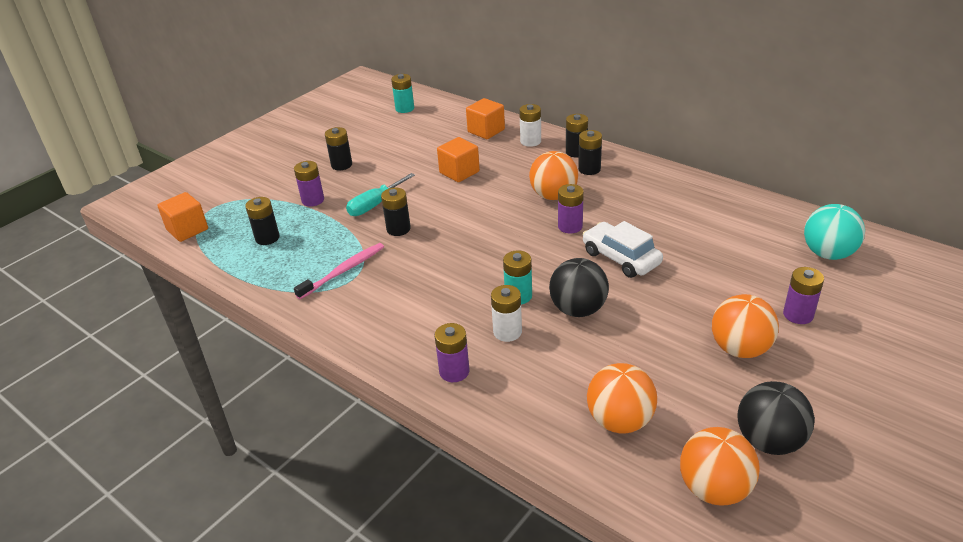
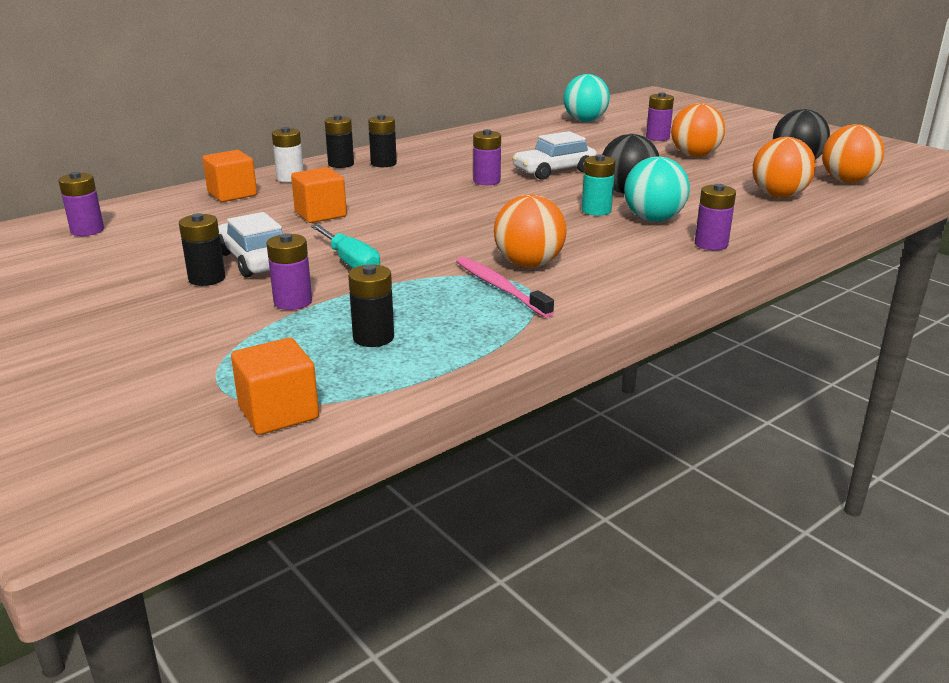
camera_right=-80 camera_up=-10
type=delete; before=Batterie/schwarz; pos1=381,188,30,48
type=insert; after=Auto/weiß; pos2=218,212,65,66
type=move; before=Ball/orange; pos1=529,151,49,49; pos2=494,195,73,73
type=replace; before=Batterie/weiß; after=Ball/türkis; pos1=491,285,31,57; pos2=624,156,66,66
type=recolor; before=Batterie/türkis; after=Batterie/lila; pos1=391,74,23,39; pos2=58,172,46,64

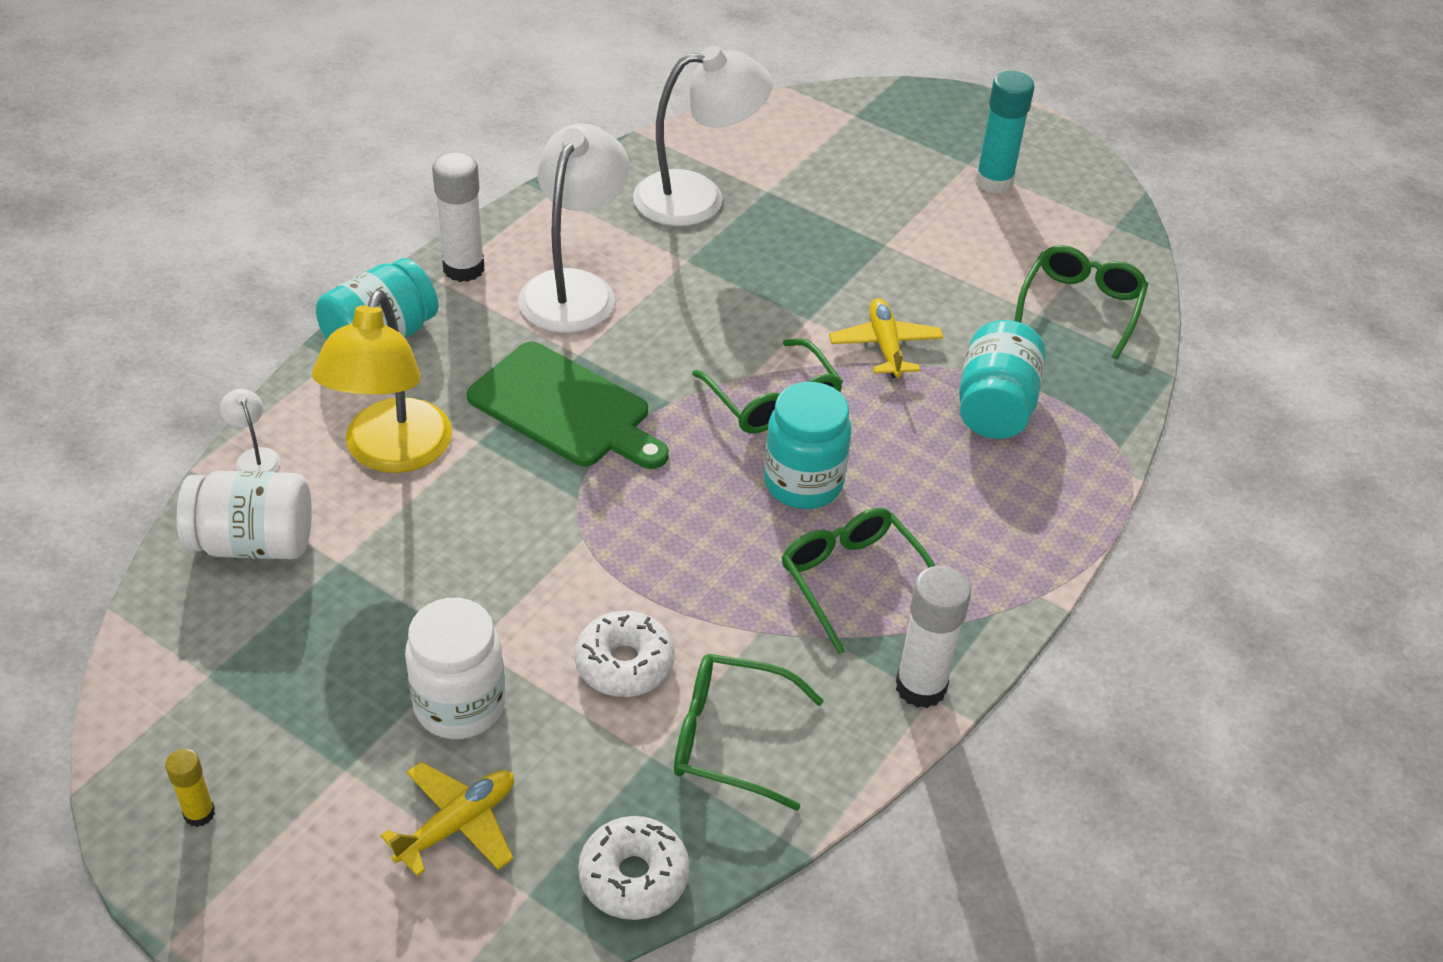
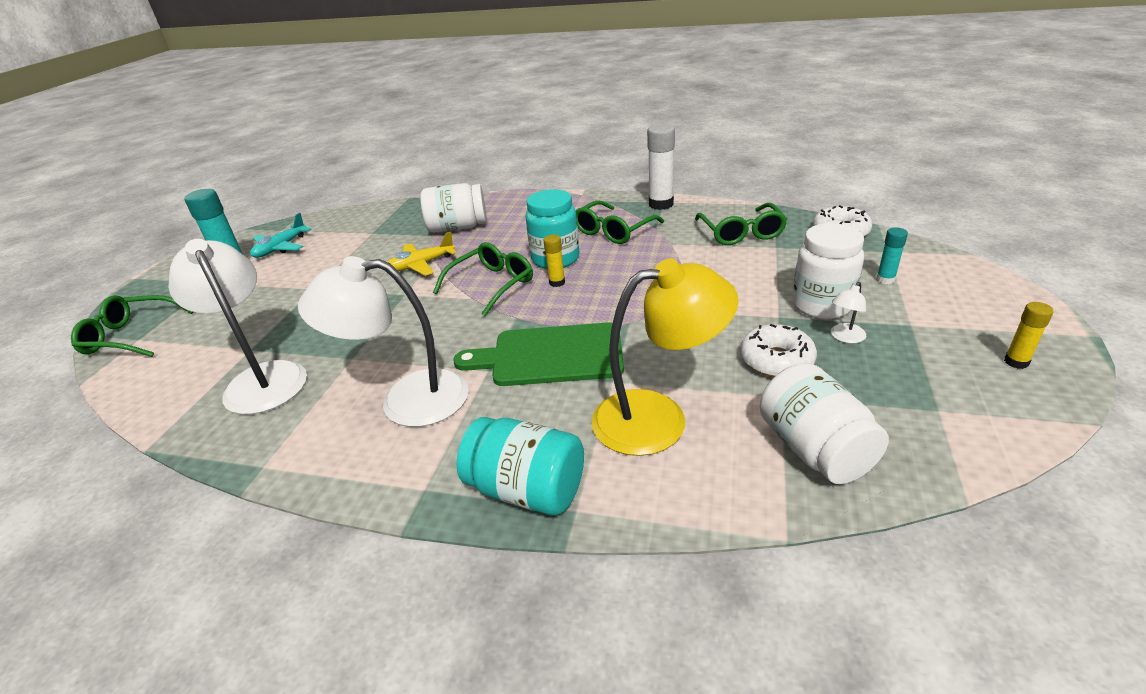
camera_right=-105 camera_up=-10
type=delete; before=Klebestift/weiß; pos1=432,152,52,130
type=insert; after=Flugzeug/türkis; pos2=250,213,62,45
type=insert; after=Klebestift/gelb; pos2=543,234,22,53
type=move; before=Lampe/weiß; pos1=220,389,60,83; pos2=831,282,35,61
type=move; before=Donut/weiß; pos1=574,611,101,86; pos2=740,324,77,53
type=move; before=Brille/grün; pos1=1015,245,133,114; pos2=71,295,123,62
type=replace; before=Flugzeug/gelb; after=Klebestift/türkis; pos1=380,762,134,114; pos2=876,227,32,57
type=recolor; before=Einmachglas/türkis; after=Einmachglas/weiß; pos1=959,320,87,119; pos2=420,183,67,50
type=rotate; before=Schneidebrett/grün; pos1=467,342,202,127; pos2=453,322,171,64; turn=-105

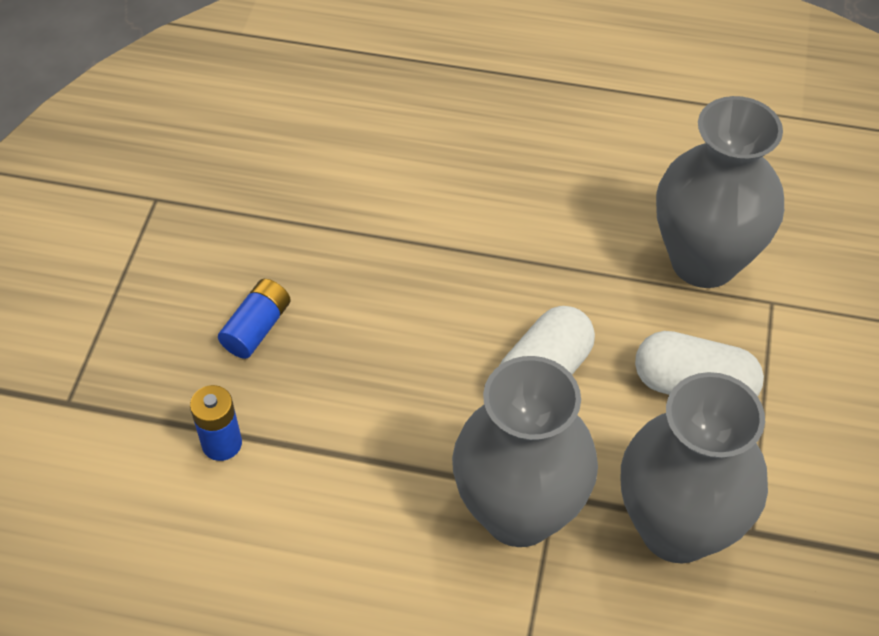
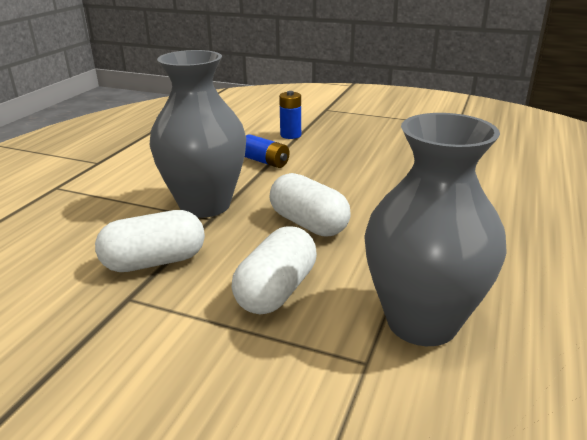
camera_right=100 camera_up=-25
type=move; before=Batterie/blau; pos1=218,279,73,80; pos2=245,134,44,34
type=replace; before=Vase/grau; after=Kapsel/weiß; pos1=621,372,147,191; pos2=95,210,110,62

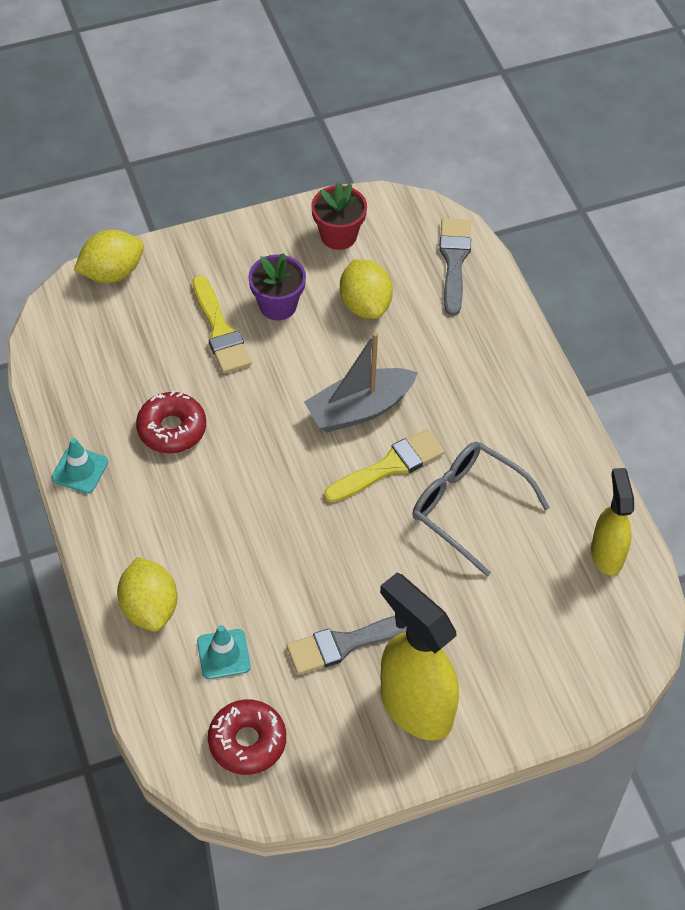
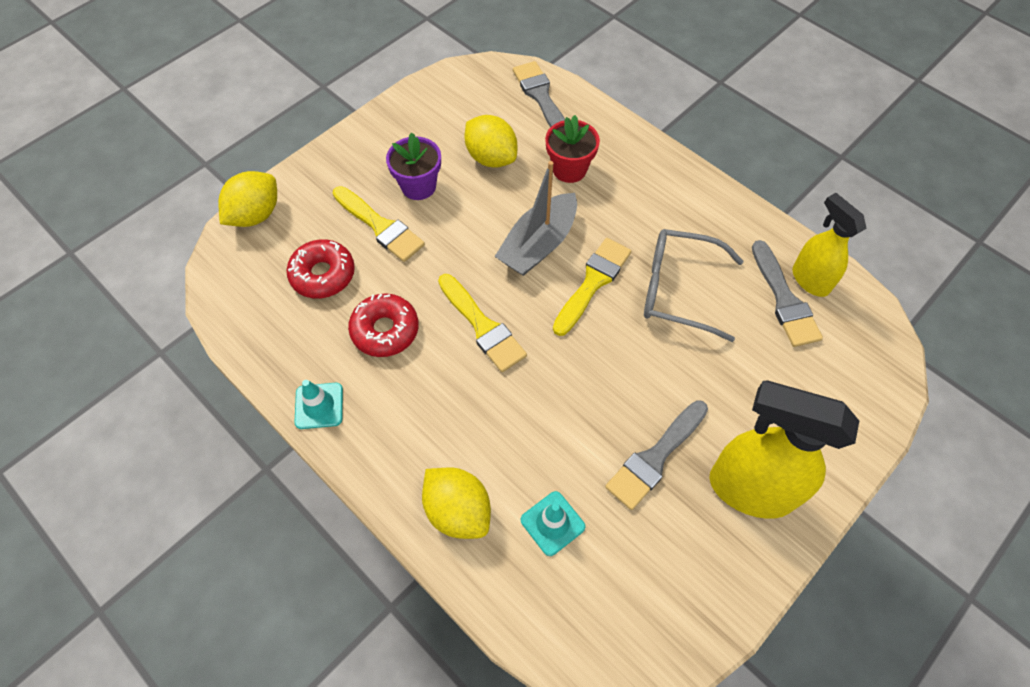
camera_right=-25 camera_up=5
type=insert; after=Pinsel/gelb; pos2=438,274,89,98
type=insert; after=Pinsel/grau; pos2=752,240,71,107
type=move; before=Donut/rot; pos1=208,699,78,76; pos2=286,239,69,59
type=move; before=Blumentopf/rot; pos1=311,183,56,67; pos2=545,115,55,68

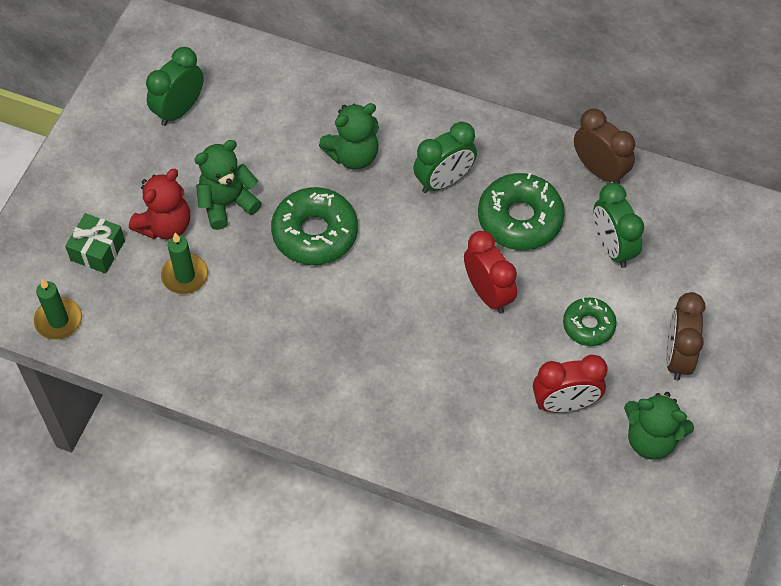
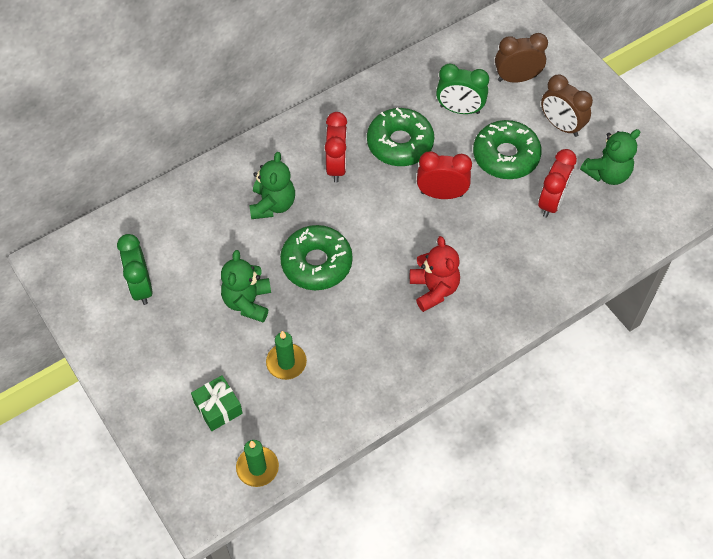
camera_right=-55 camera_up=0
type=move; before=Teddybär/rot; pos1=129,169,61,71; pos2=410,236,50,76
type=move; before=Wecker/braun; pos1=574,109,61,75; pos2=495,33,53,50
type=recolor; before=Wecker/grün; after=Wecker/rot; pos1=413,122,64,71; pos2=325,112,22,71
type=resize; before=Donut/grün; pos1=563,297,53,49; pos2=473,120,69,59; scale=1.69

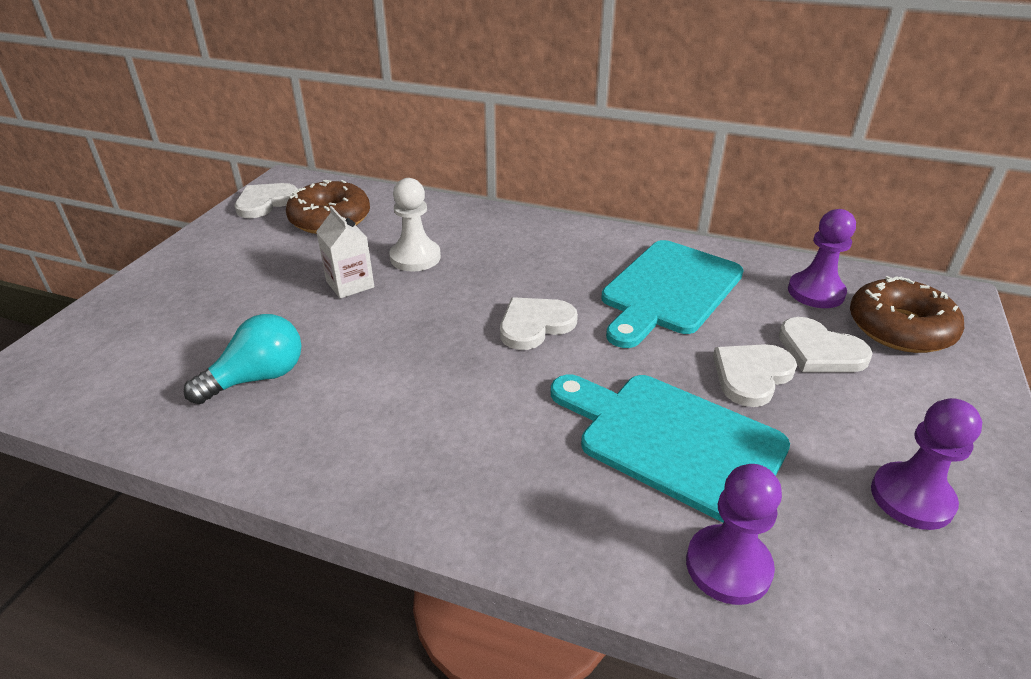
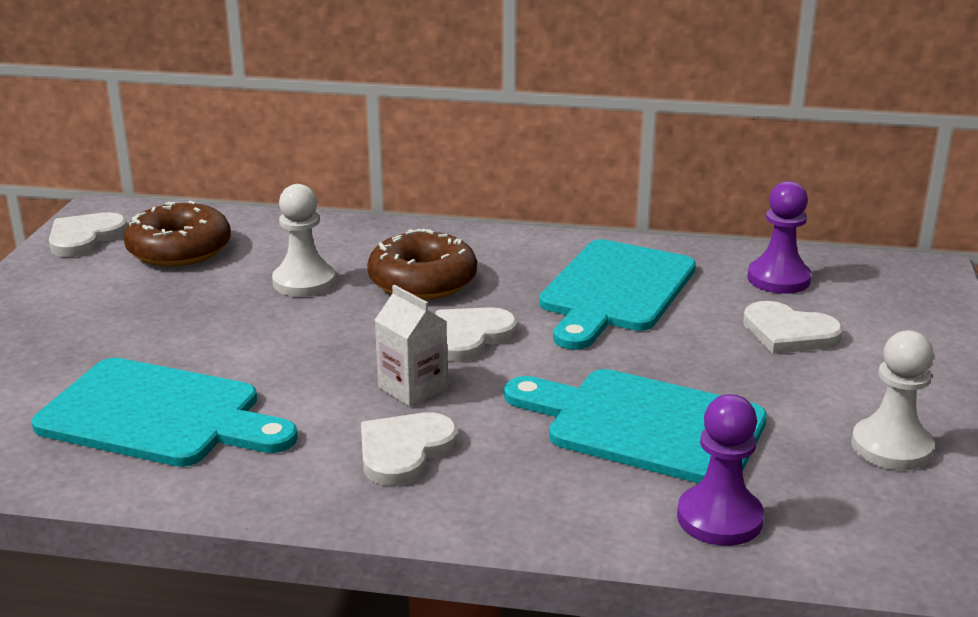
camera_right=-10 camera_up=-10
type=move; before=Getränkekarton/weiß; pos1=316,206,58,93; pos2=375,285,73,122
type=move; before=Herz/weiß; pos1=713,344,84,63; pos2=361,413,97,73
type=move; before=Donut/braun; pos1=850,276,114,77; pos2=367,229,110,71
type=replace; before=Glühbirne/türkis; after=Schneidebrett/türkis; pos1=184,314,117,90; pos2=32,358,266,109
type=recolor; before=Bauer/lila; after=Bauer/weiß; pos1=871,398,111,132; pos2=851,330,83,140

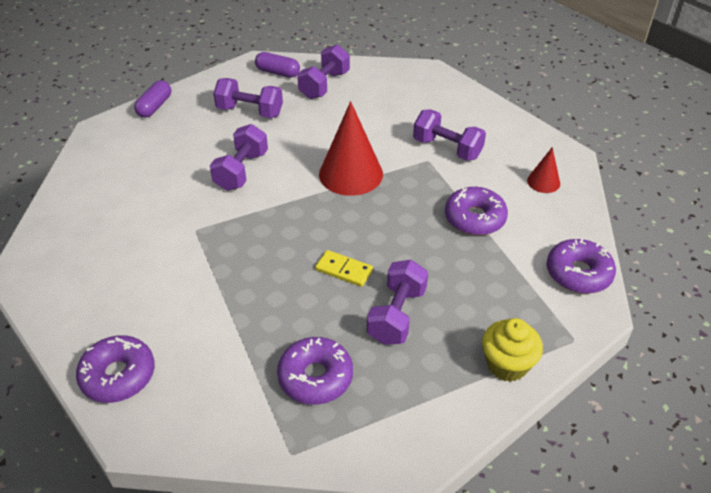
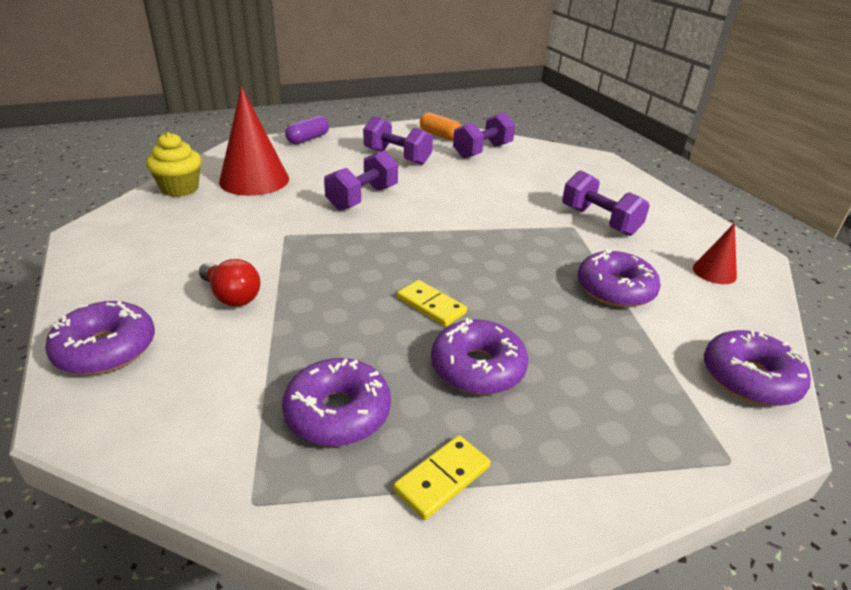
camera_right=15 camera_up=-10
type=insert; after=Glühbirne/rot; pos2=199,259,61,48
type=insert; after=Dominostein/gelb; pos2=393,435,98,85
type=move; before=Kegel/rot; pos1=319,101,64,95; pos2=219,86,70,110
type=move; before=Muffin/gelb; pos1=482,318,61,64; pos2=146,132,55,65
type=replace; before=Hantel/lila; after=Donut/lila; pos1=367,260,61,85; pos2=431,318,97,77
type=recolor; before=Kapsel/lila; after=Kapsel/orange; pos1=255,52,45,26; pos2=420,113,41,28

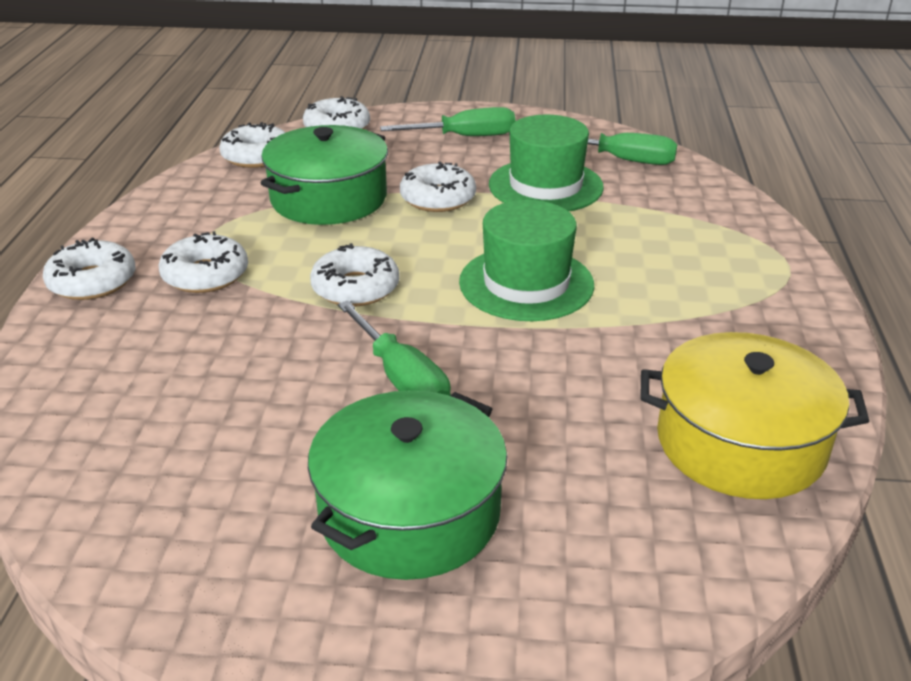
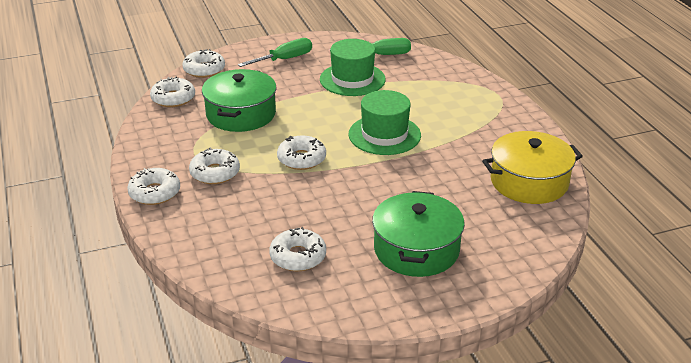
camera_right=-25 camera_up=0
type=delete; before=Schraubenzieher/grün; pos1=338,301,113,95
type=move; before=Donut/weiß; pos1=400,162,76,50; pos2=269,227,57,44

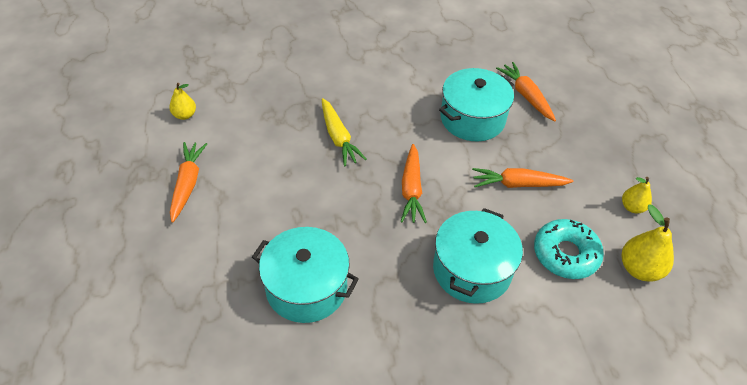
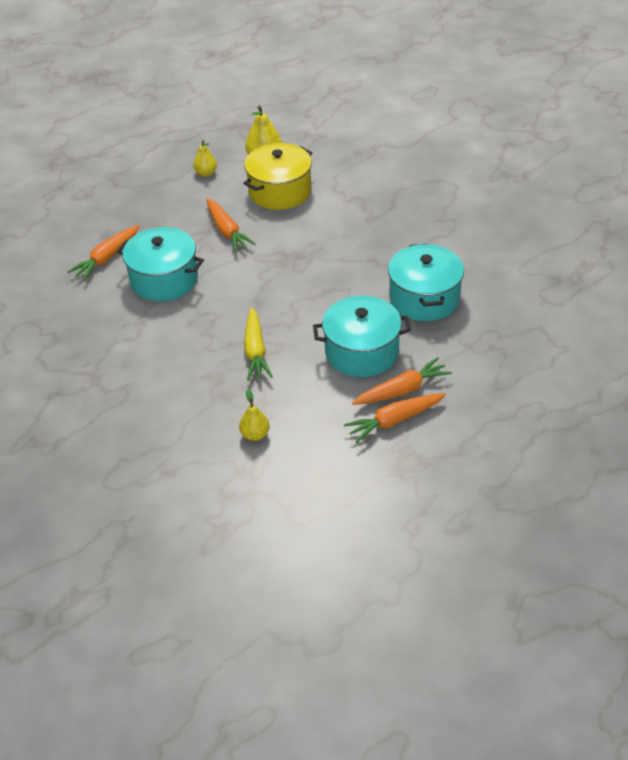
camera_right=-115 camera_up=-5
type=move; before=Birne/gelb; pos1=169,83,27,37; pos2=239,389,31,52
type=move; before=Karotte/orange; pos1=400,144,27,79; pos2=352,357,100,48
type=move; before=Kochtopf/türkis; pos1=433,208,90,96; pos2=313,296,98,81
type=replace; before=Donut/türkis; after=Kochtopf/gelb; pos1=534,219,70,60; pos2=243,143,69,67
type=rotate; before=Karotte/gelb; pos1=322,98,45,68; pos2=244,307,29,74; turn=135

